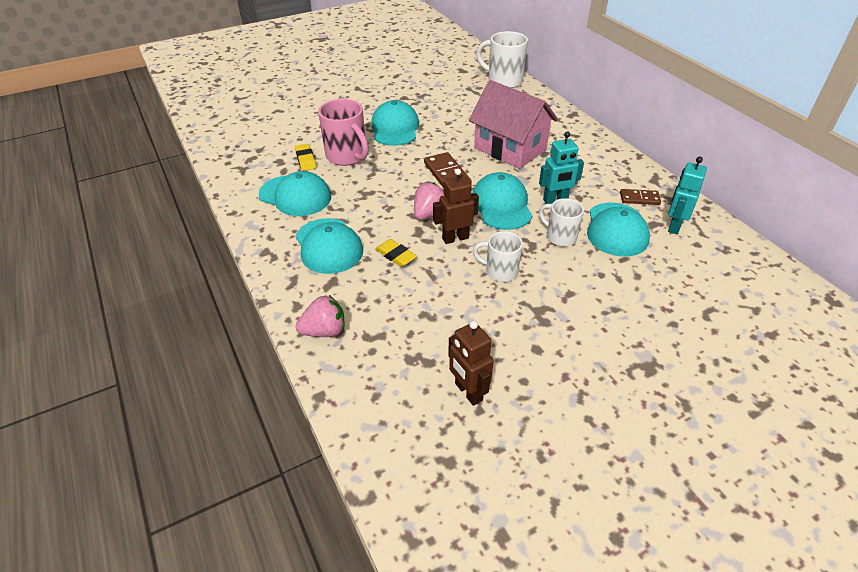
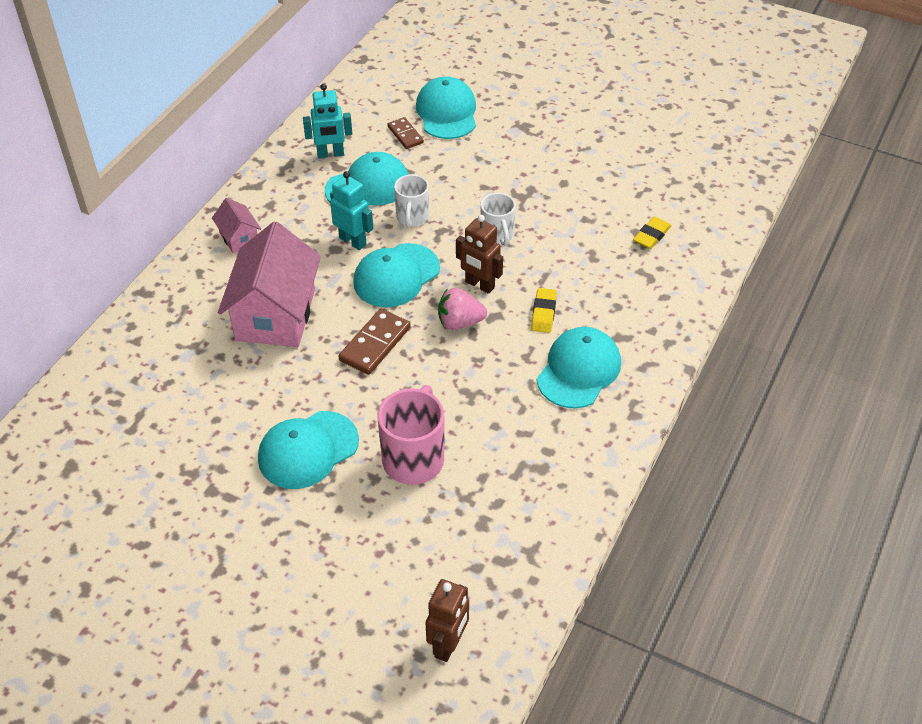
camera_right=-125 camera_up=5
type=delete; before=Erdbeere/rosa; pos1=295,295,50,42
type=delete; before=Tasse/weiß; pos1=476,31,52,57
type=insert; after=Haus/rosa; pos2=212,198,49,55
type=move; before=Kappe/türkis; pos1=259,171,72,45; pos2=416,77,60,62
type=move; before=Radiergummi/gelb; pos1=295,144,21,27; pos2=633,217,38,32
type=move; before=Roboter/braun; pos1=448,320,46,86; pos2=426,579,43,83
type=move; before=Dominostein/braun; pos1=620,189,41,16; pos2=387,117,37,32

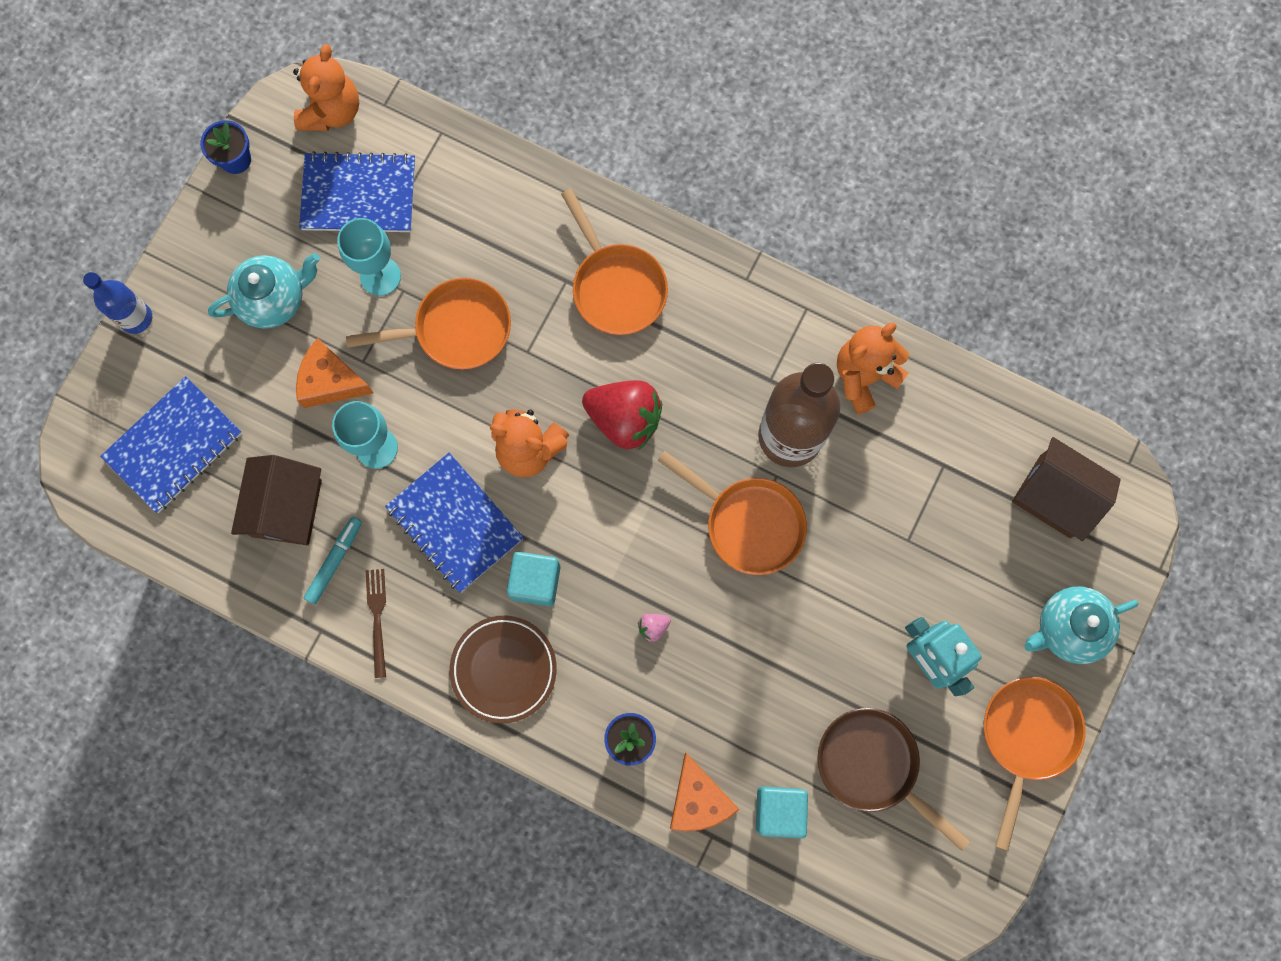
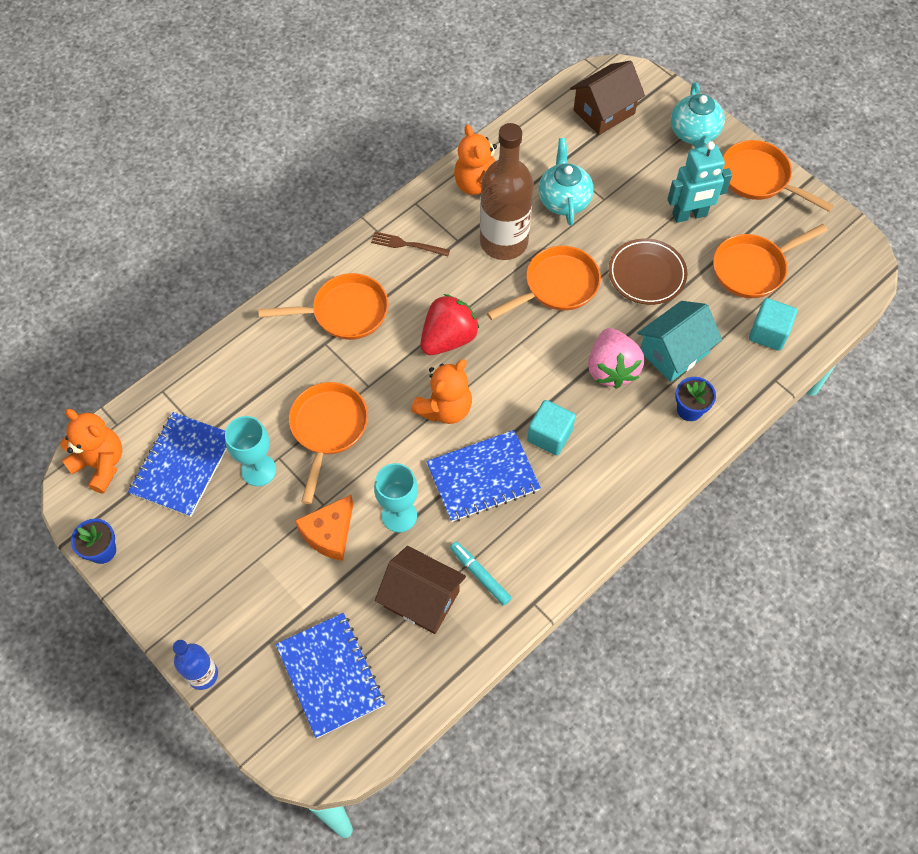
camera_right=-70 camera_up=-15
type=delete; before=Käse/orange; pos1=670,753,70,79
type=insert; after=Haus/türkis; pos2=637,301,85,81
type=move; before=Teekanne/türkis; pos1=208,253,112,76; pos2=539,138,55,88
type=move; before=Gabel/braun; pos1=366,569,20,109; pos2=371,232,79,24
type=move; before=Teller/braun; pos1=450,615,107,108; pos2=608,238,80,67
type=recolor; before=Pfanne/braun; after=Pfanne/orange; pos1=818,708,152,143; pos2=713,224,115,74
type=resize; before=Erdbeere/rosa; pos1=638,614,33,28; pos2=588,328,56,61; scale=2.47

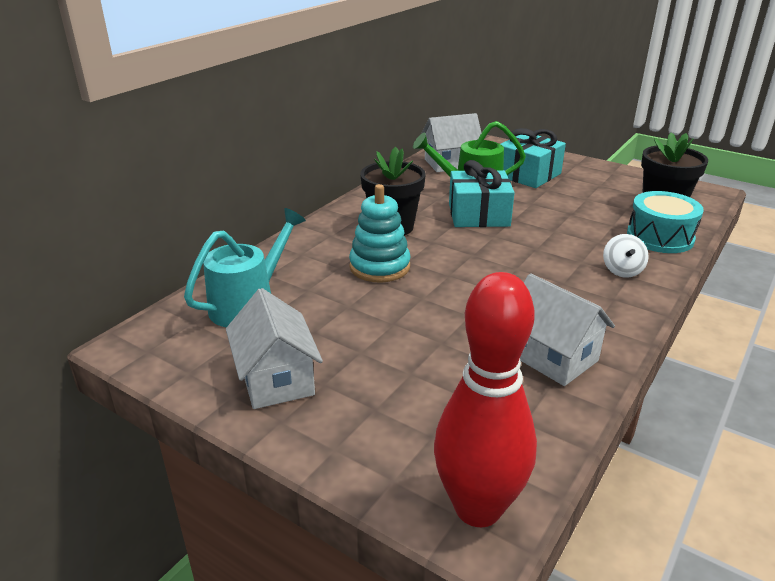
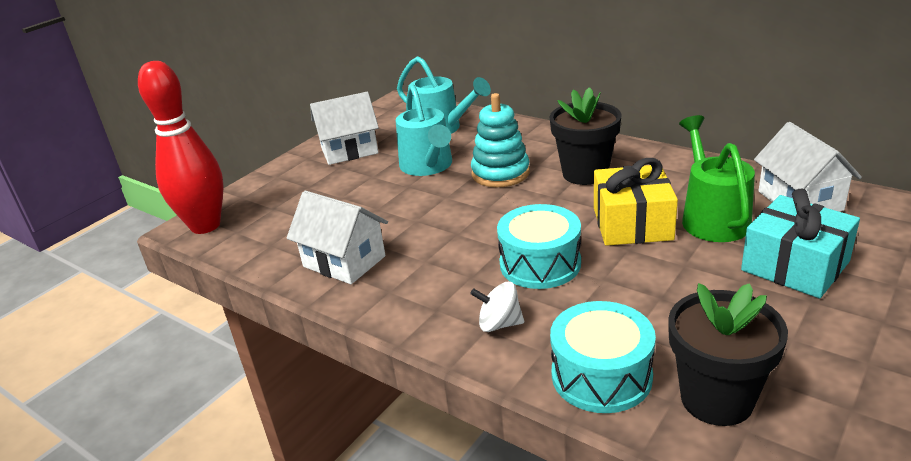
camera_right=95 camera_up=0
type=insert; after=Gießkanne/türkis; pos2=396,84,56,92
type=insert; after=Trommel/türkis; pos2=497,204,84,85
type=recolor; before=Geschenk/türkis; after=Geschenk/gelb; pos1=449,160,66,67; pos2=594,158,84,88
type=rotate; before=Haus/weiß; pos1=520,273,95,113; pos2=287,191,101,93; turn=75

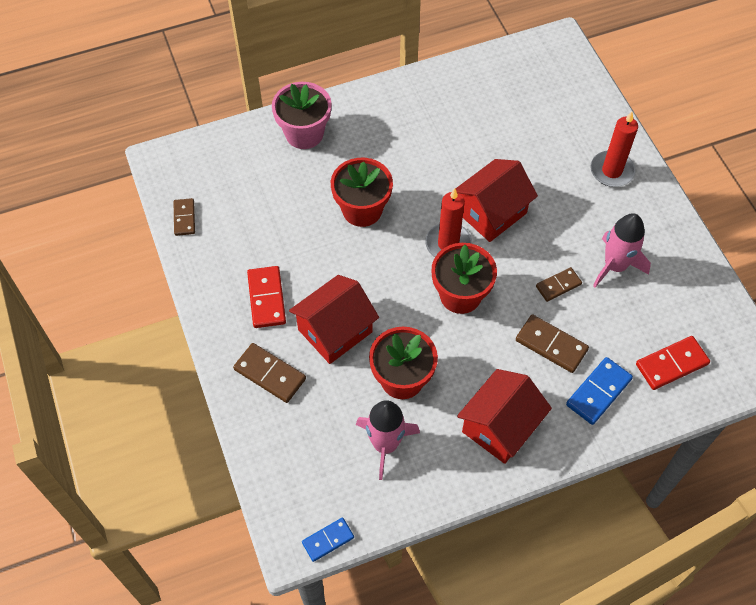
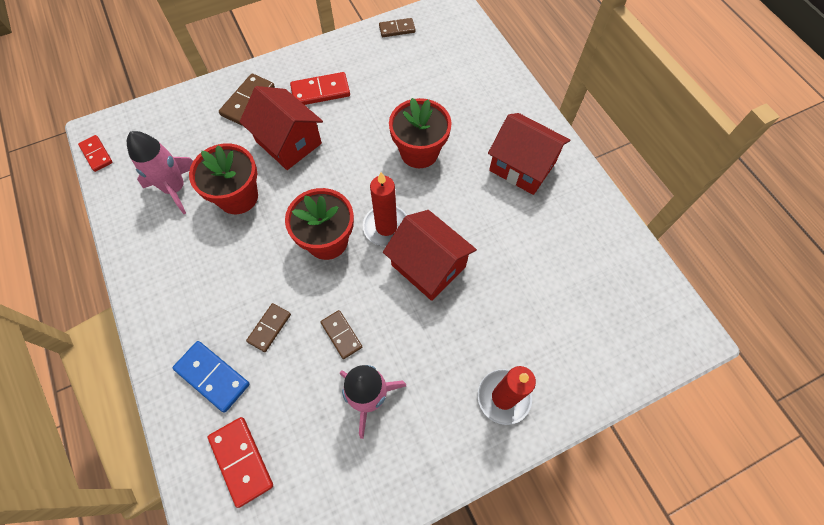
camera_right=85 camera_up=5
type=delete; before=Blumentopf/rosa; pos1=272,82,60,67
type=move; before=Haus/rot; pos1=457,369,95,95; pos2=488,113,82,82
type=recolor; before=Dominostein/blau; after=Dominostein/rot; pos1=302,518,52,44; pos2=78,135,35,37
type=resize; before=Dominostein/braun; pos1=516,314,73,59; pos2=246,303,45,49; scale=0.66

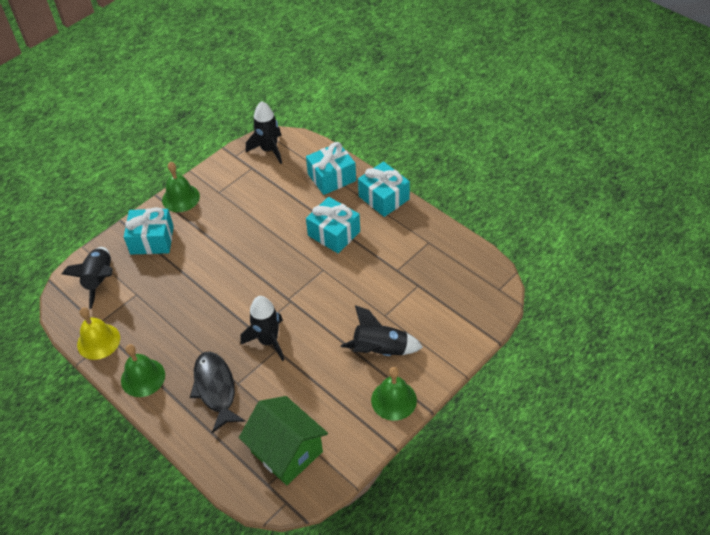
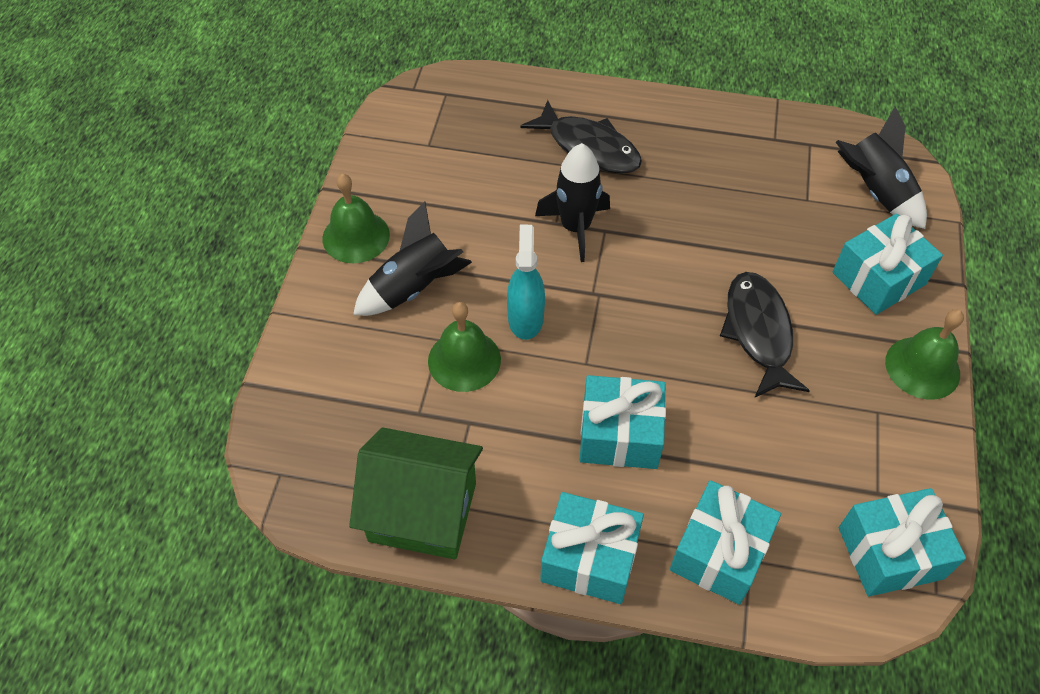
camera_right=145 camera_up=5
type=delete; before=Glocke/gelb; pos1=77,307,43,53
type=insert; after=Sprühflasche/türkis; pos2=507,225,38,115
type=insert; after=Fisch/schwarz; pos2=720,272,90,126
type=move; before=Glocke/grün; pos1=121,344,44,53; pos2=428,302,73,90
type=move; before=Haus/grün; pos1=239,396,89,89; pos2=349,428,134,132
type=replace; before=Rakete/schwarz; after=Geschenk/türkis; pos1=246,101,36,63; pos2=839,488,127,109

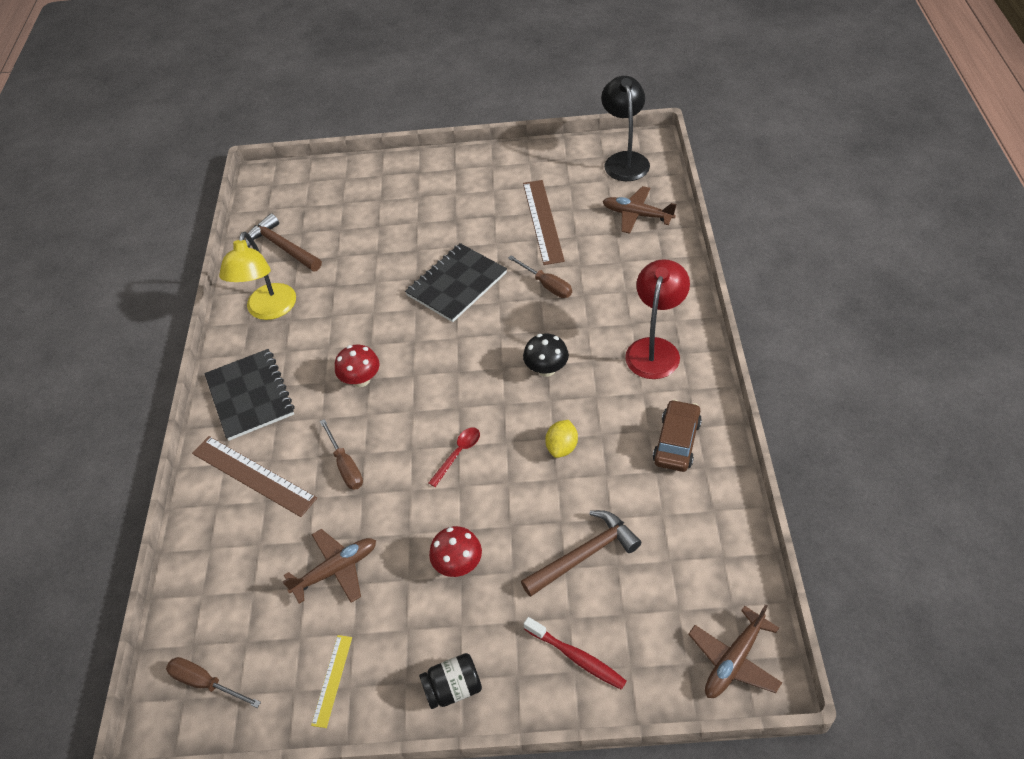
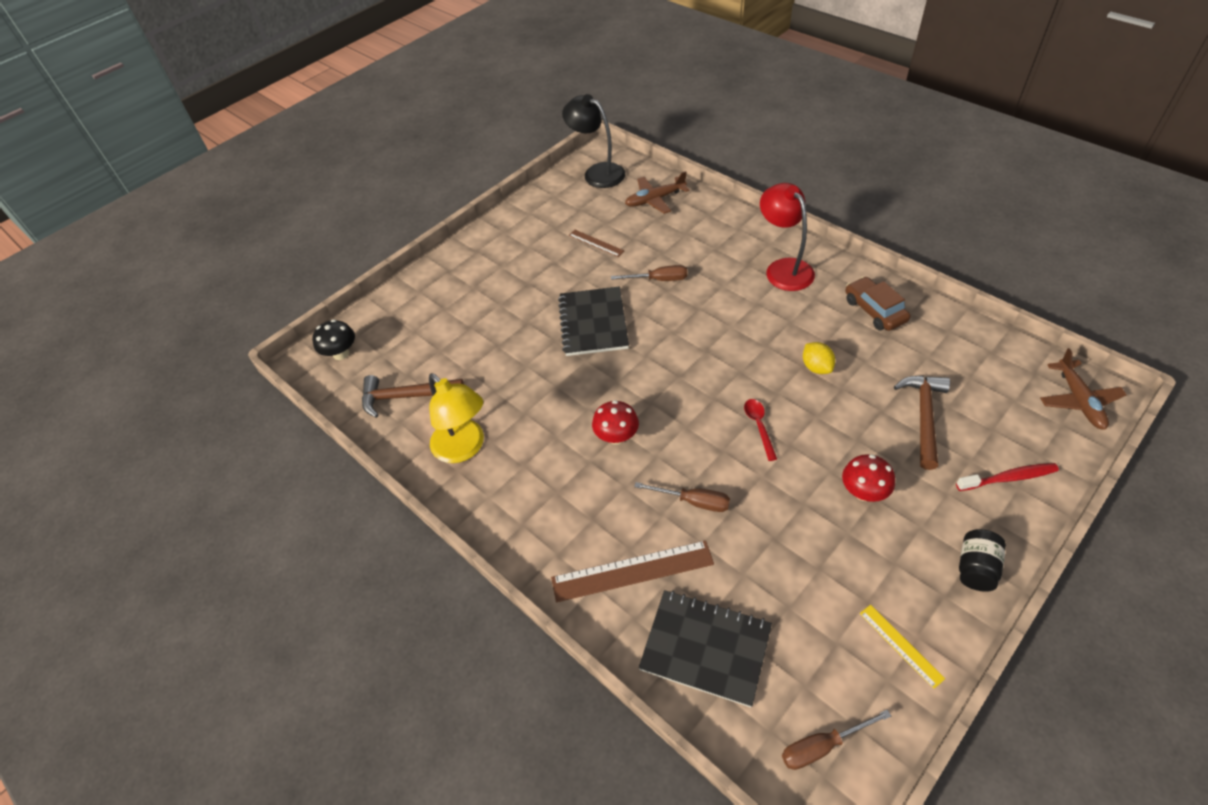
camera_right=-45 camera_up=0
type=delete; before=Flugzeug/braun; pos1=282,529,94,75
type=move; before=Notizbuch/schwarz; pos1=204,349,91,92; pos2=639,590,133,117
type=move; before=Pilz/schwarz; pos1=523,333,46,44; pos2=312,319,43,41
type=resize; before=Lineal/braun; pos1=523,180,42,85; pos2=569,230,55,27; scale=0.54

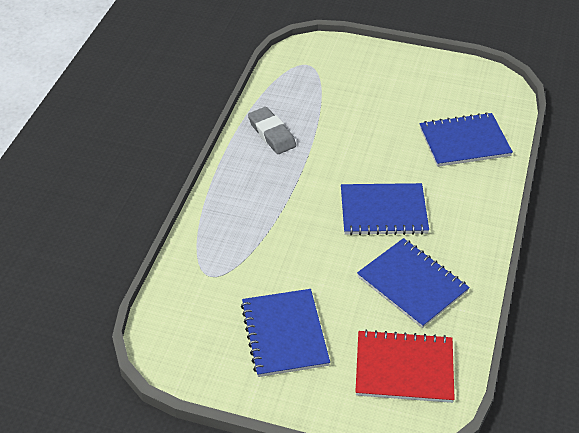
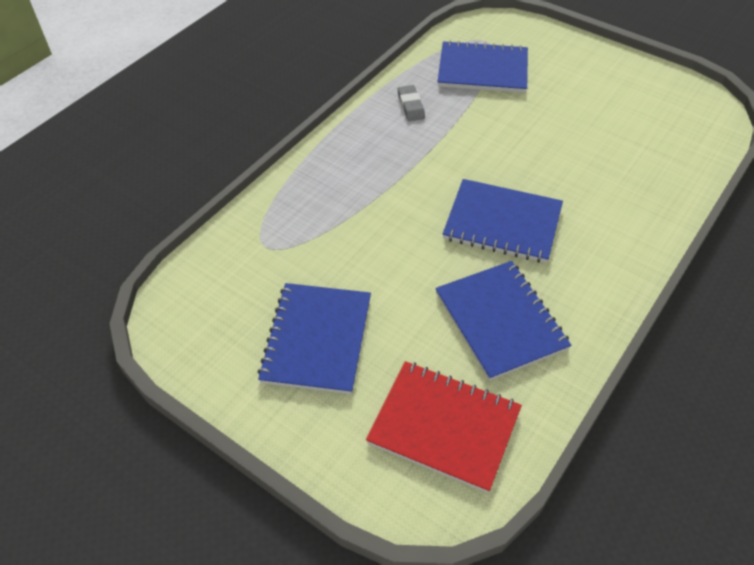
camera_right=20 camera_up=5
type=move; before=Notizbuch/blau; pos1=419,112,94,55; pos2=438,40,90,53
type=resize; before=Radiergummi/grau; pos1=248,107,48,47; pos2=398,85,27,36; scale=0.65

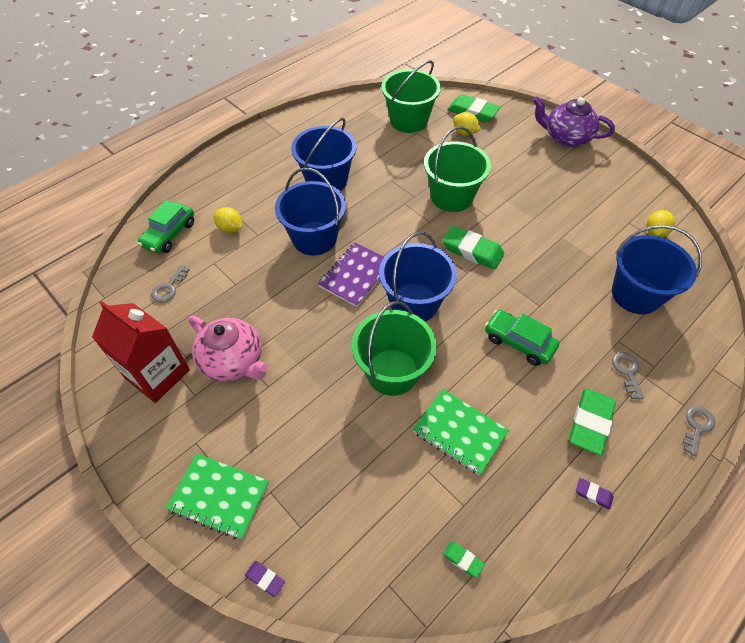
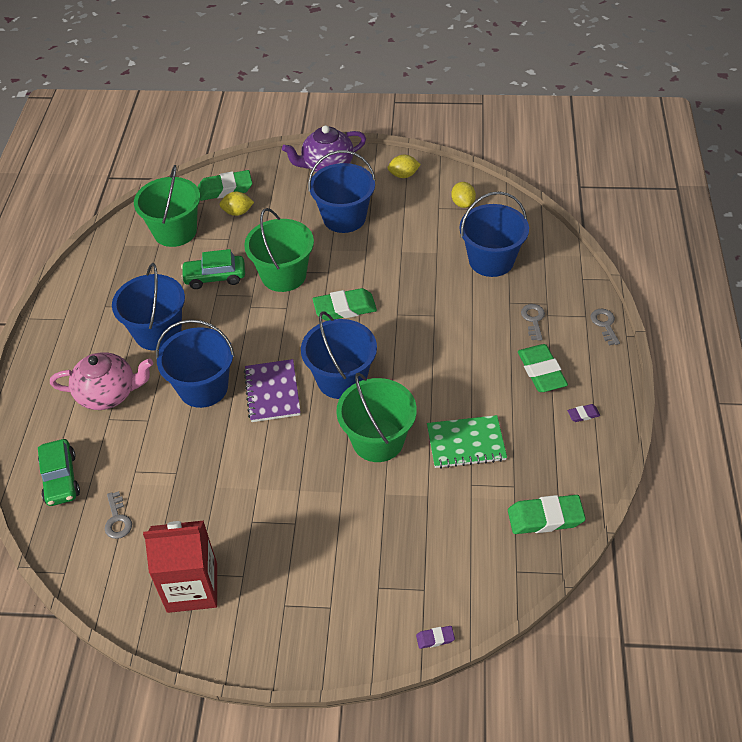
camera_right=-40 camera_up=-5
type=delete; before=Notizbuch/grün; pos1=166,454,103,85
type=insert; after=Eimer/blau; pos2=308,150,68,83
type=move; before=Teekanne/rosa; pos1=188,316,80,66; pos2=50,352,103,58
type=move; before=Zitrone/gelb; pos1=214,207,28,26; pos2=387,154,34,24
type=move; before=Auto/grün; pos1=485,310,74,56; pos2=181,249,64,40
type=rotate; before=Schlüssel/grau; pos1=612,352,32,48; pos2=521,304,24,37; turn=45
type=resize; before=Radiergummi/grün; pos1=443,541,42,37; pos2=508,495,78,39; scale=2.12

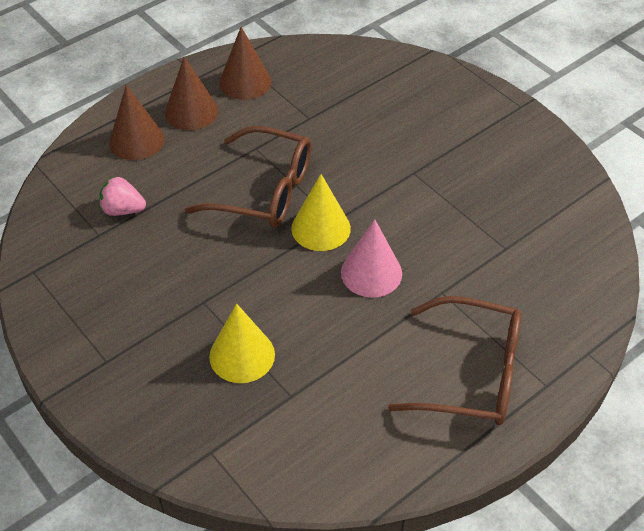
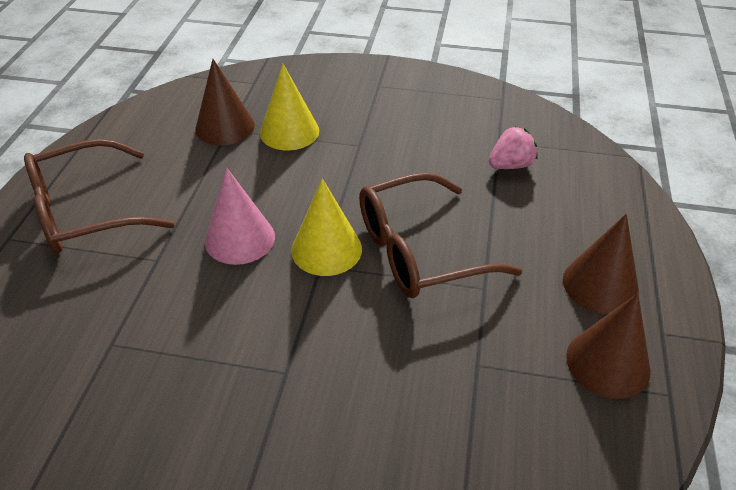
camera_right=140 camera_up=-5
type=move; before=Kegel/braun; pos1=109,85,55,75; pos2=196,59,59,86

